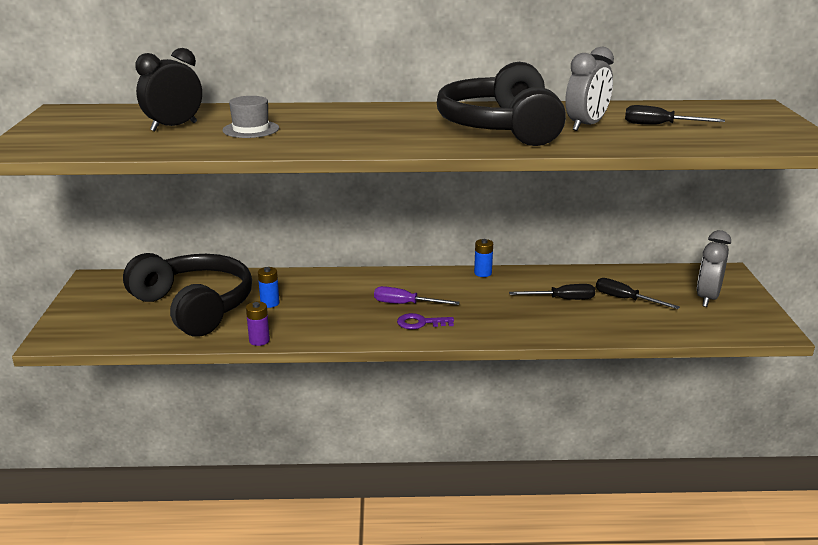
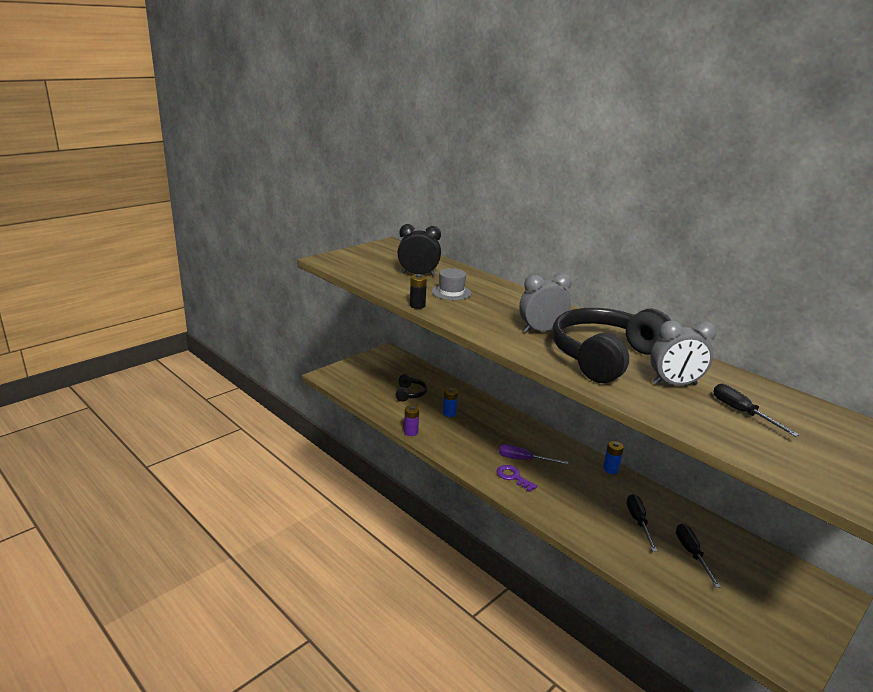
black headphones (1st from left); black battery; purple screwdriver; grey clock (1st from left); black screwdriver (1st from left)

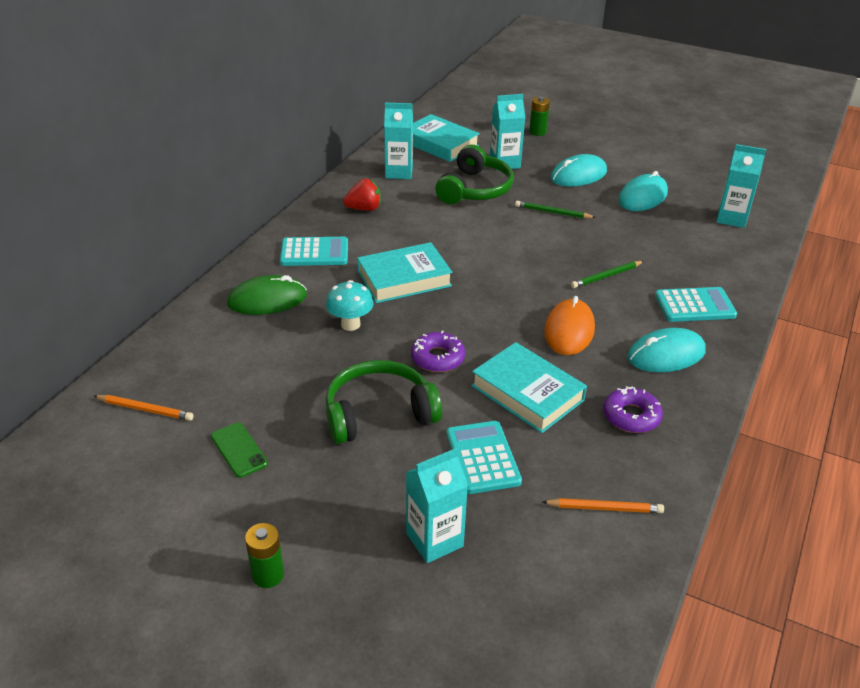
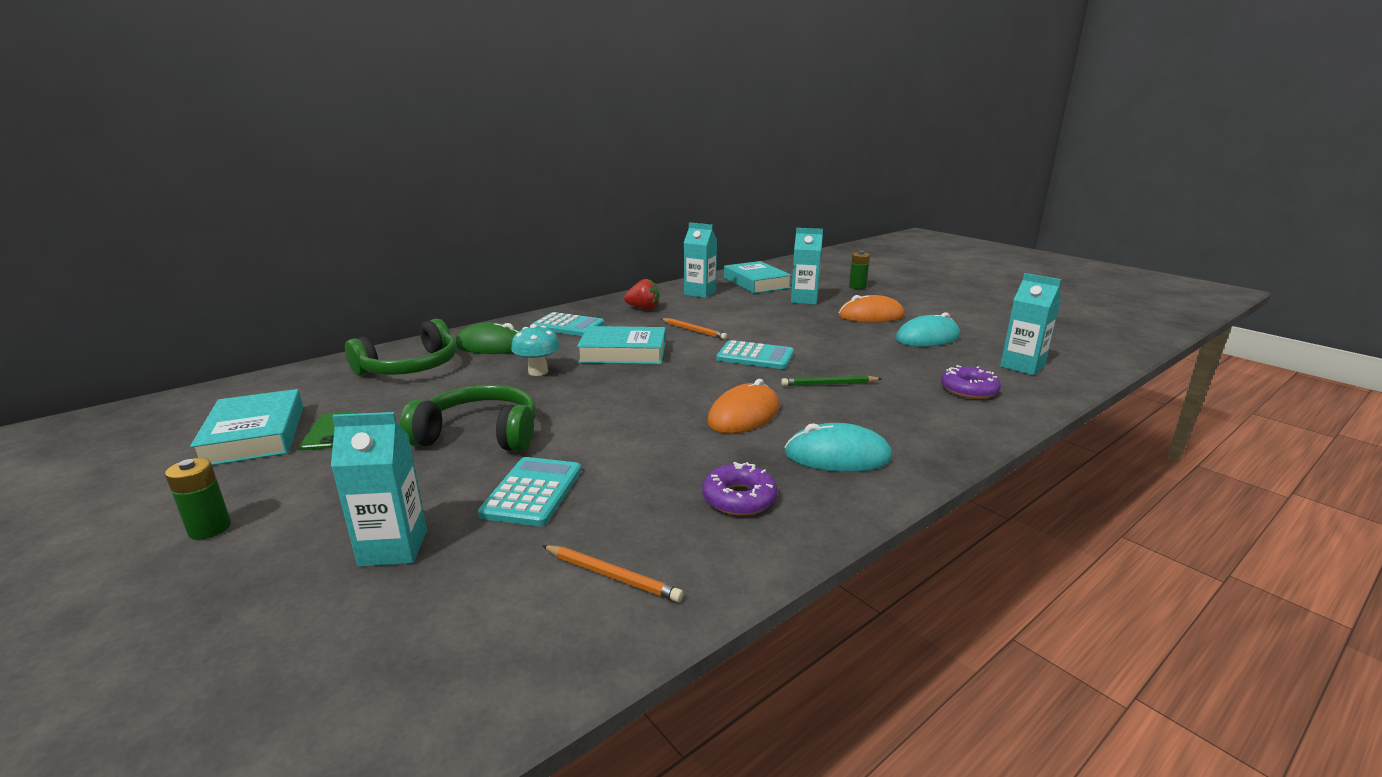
turquoise book (1st from left); green headphones (1st from left); orange pencil (2nd from left); turquoise calculator (3rd from left); orange mouse (2nd from left); purple donut (2nd from left); green pencil (1st from left in the first image)

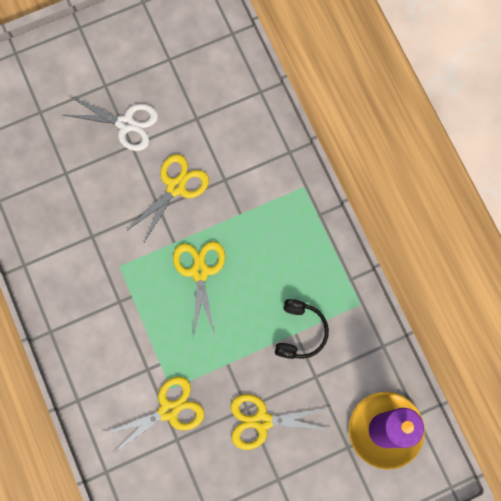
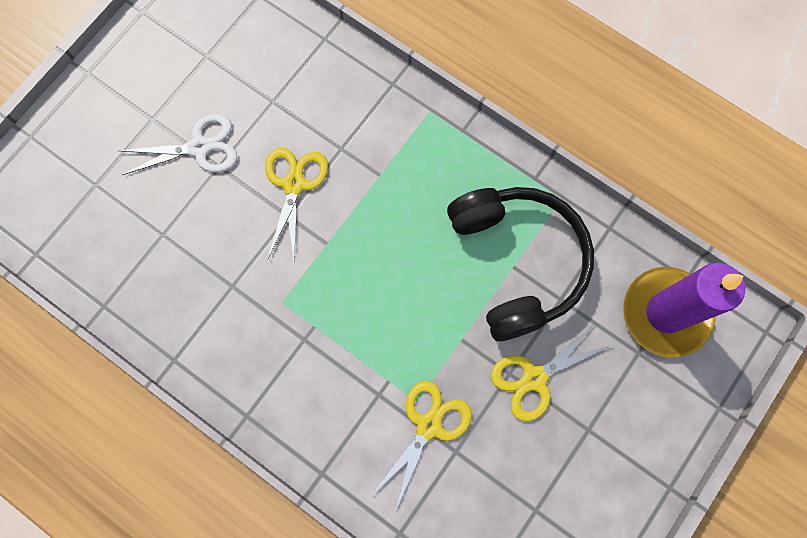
black headphones; yellow scissors (3rd from left in the first image)

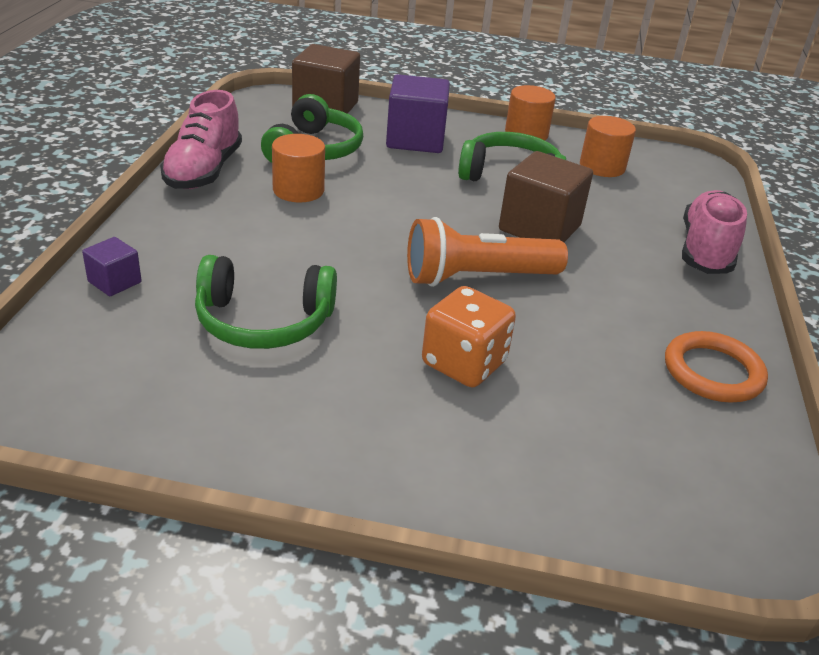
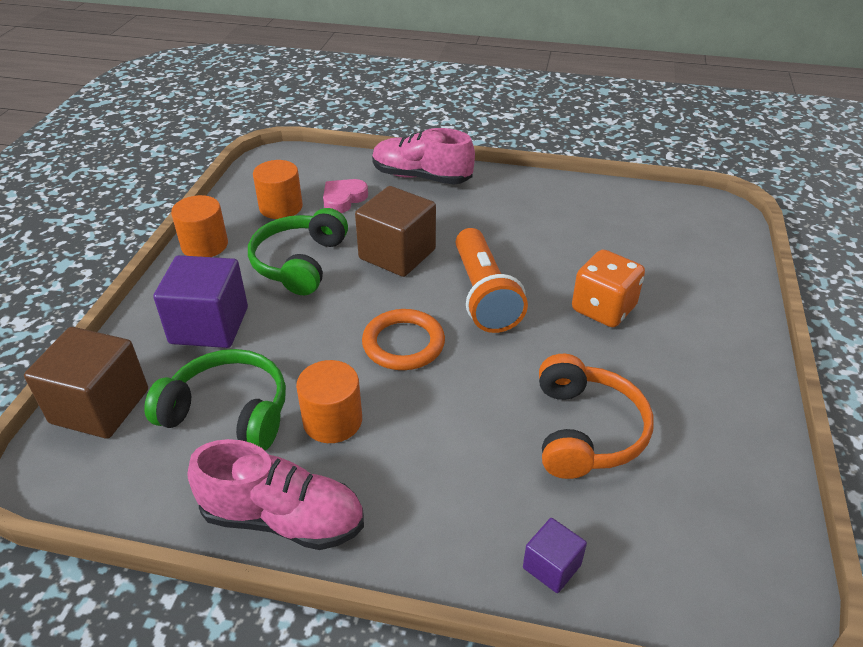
pink heart; orange ring; orange headphones

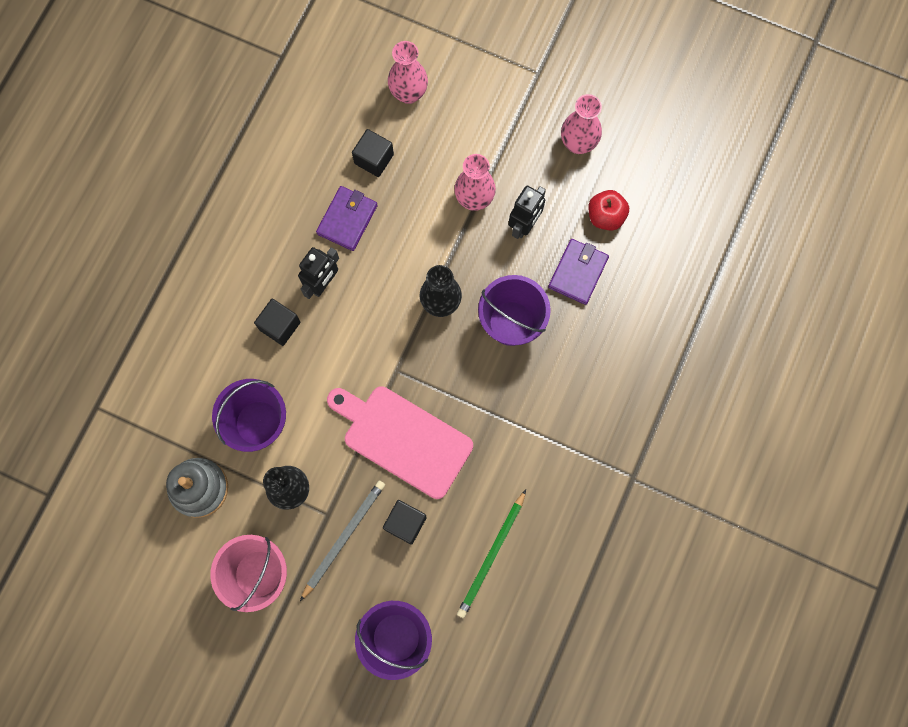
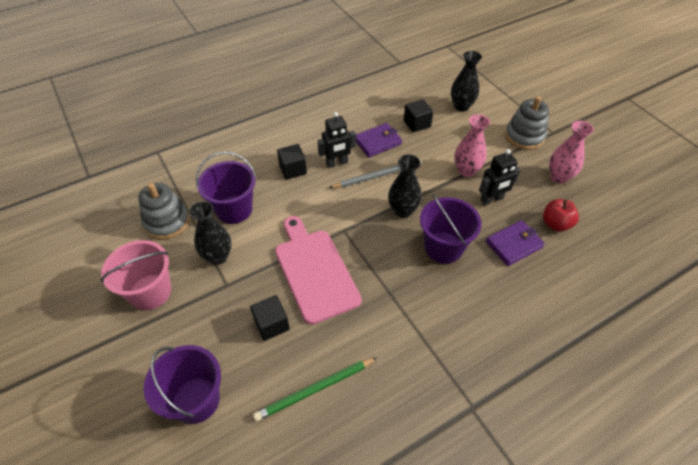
grey pencil; black vase (3rd from left); grey stacking toy (2nd from left)

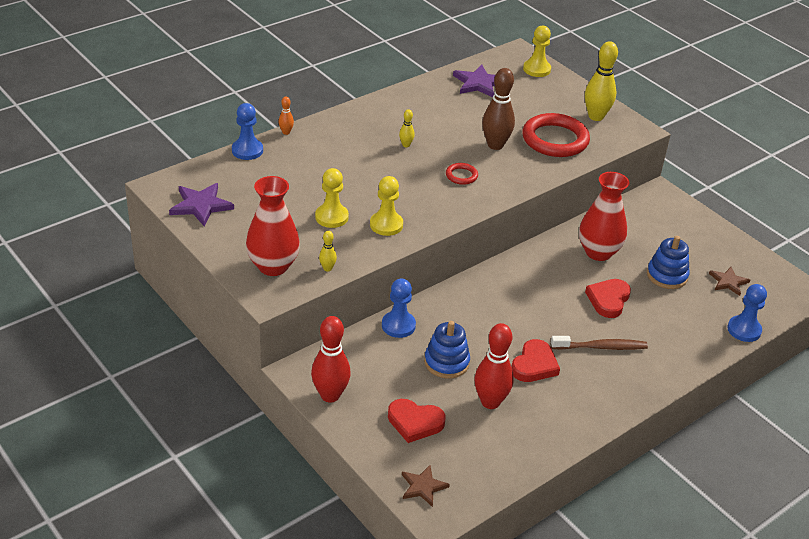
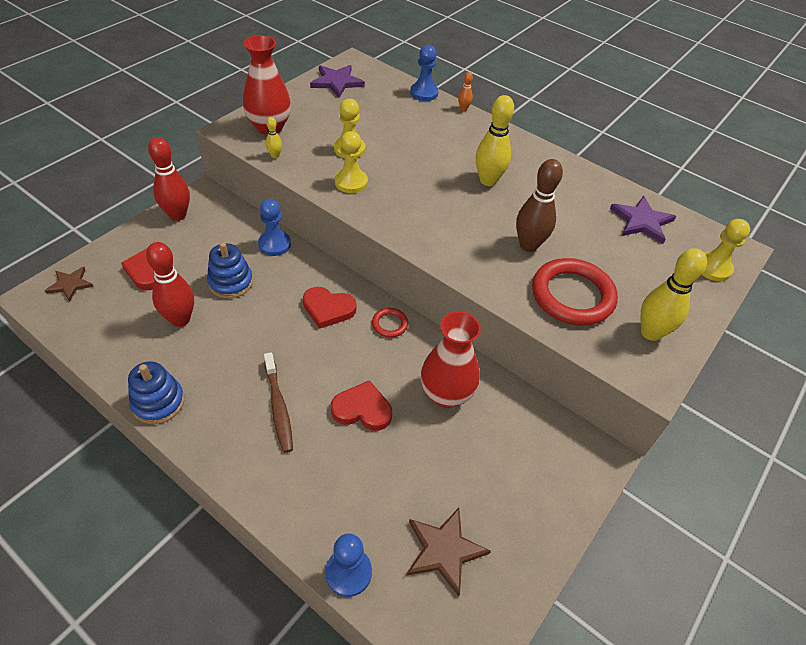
blue stacking toy (1st from left); red heart (2nd from left); red ring (1st from left); brown star (2nd from left); yellow bowling pin (2nd from left)

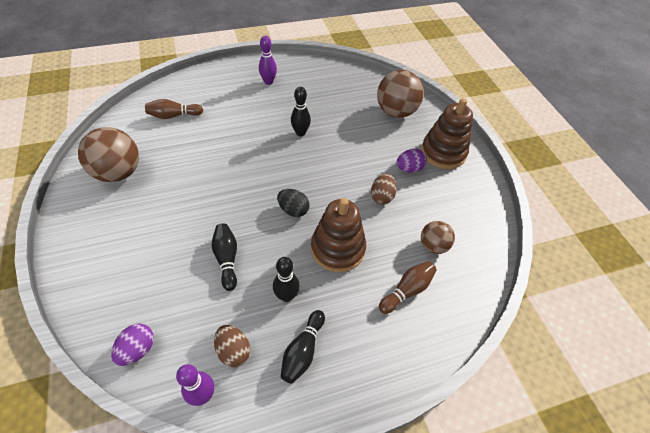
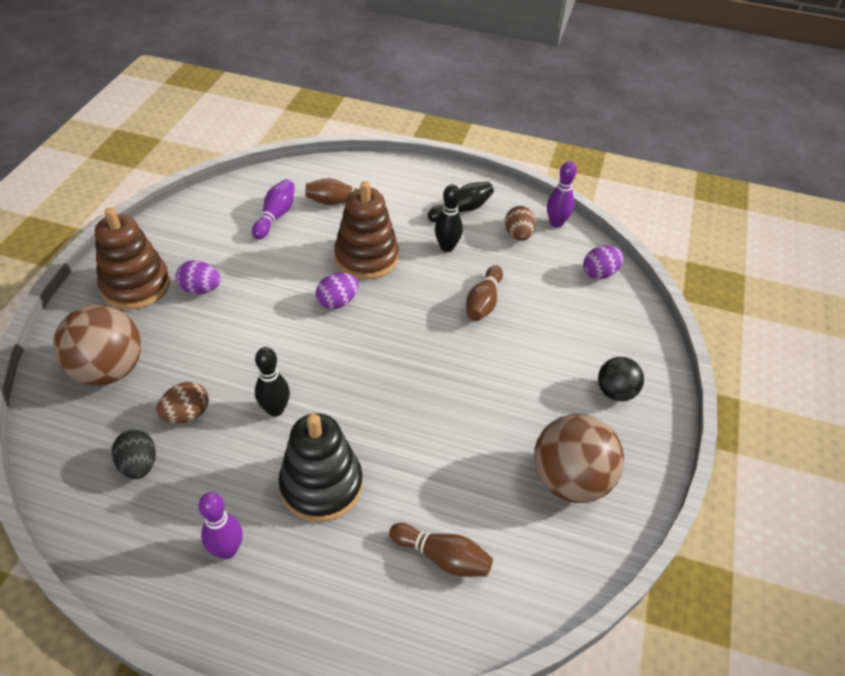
black egg; brown egg (1st from left); purple bowling pin (2nd from left); black stacking toy; purple egg (2nd from left); brown bowling pin (3rd from left); black ball

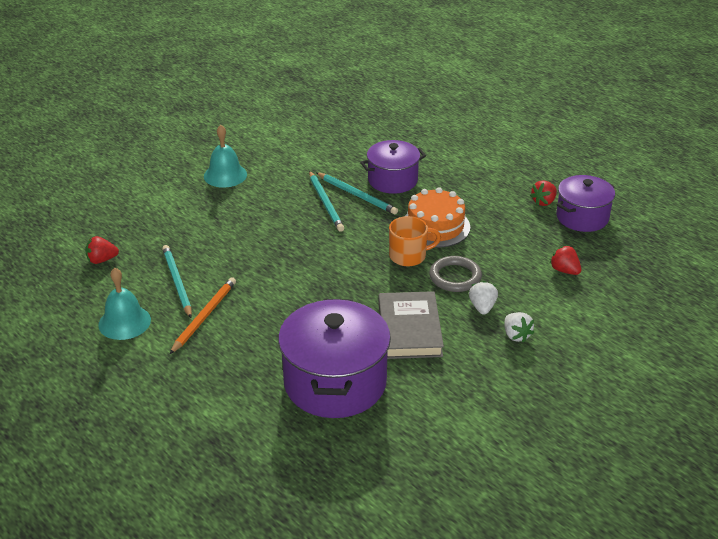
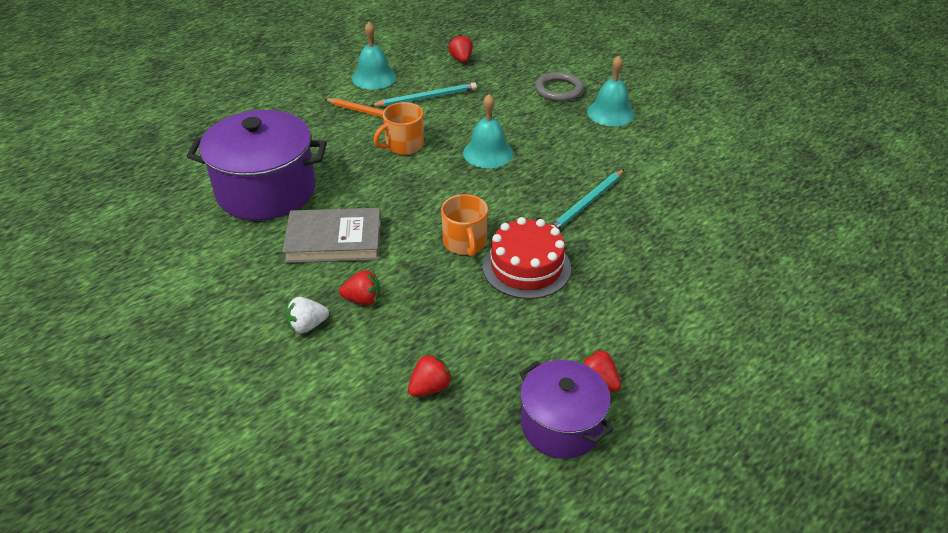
red strawberry (1st from left); orange mug (1st from left); turquoise bell (2nd from left); red cake; grey ring; turquoise pencil (2nd from left in the first image); purple pot (2nd from left in the first image)

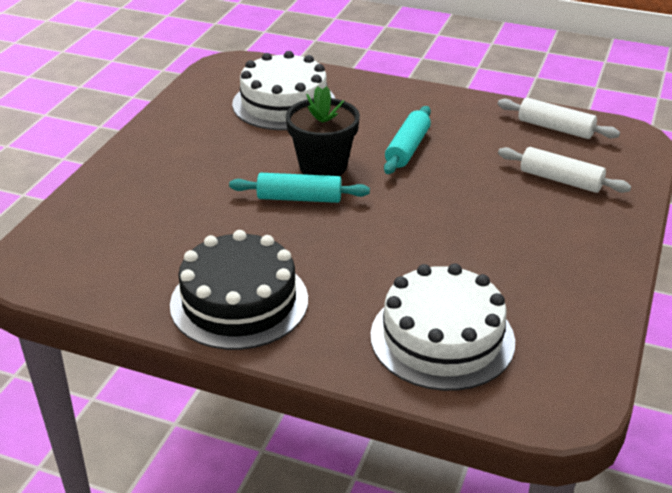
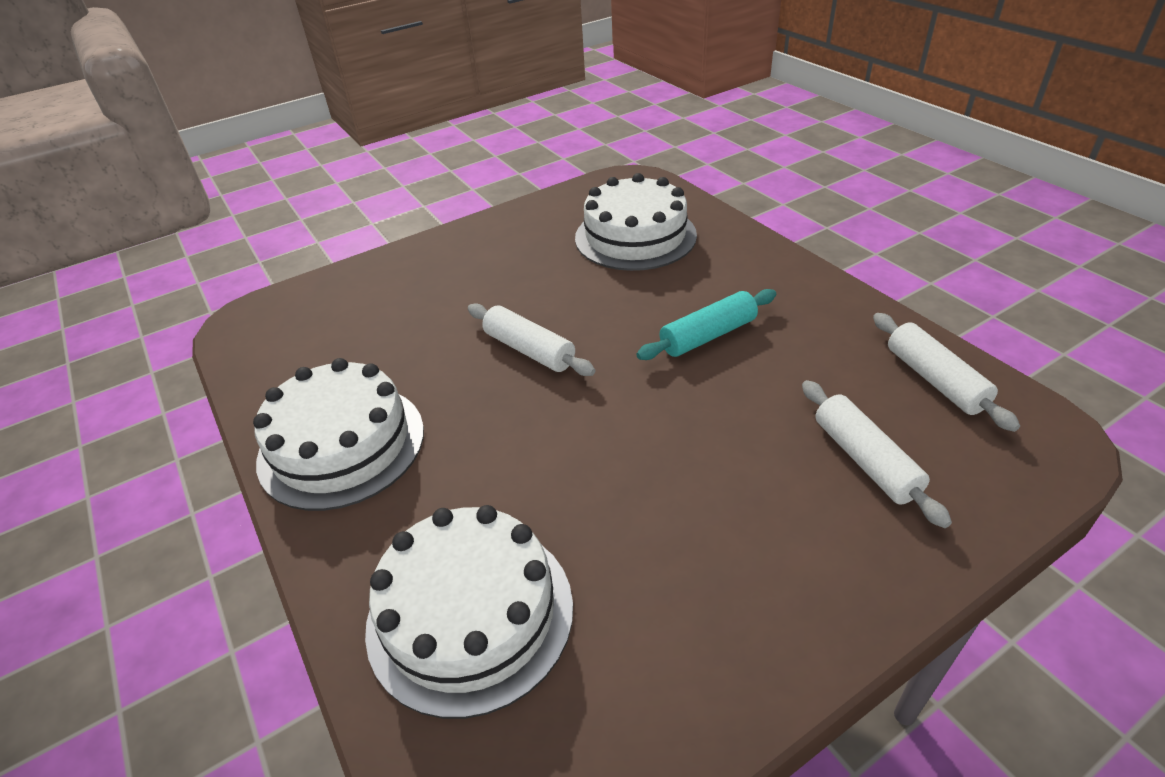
white cake (1st from left); white rolling pin (1st from left); black flower pot

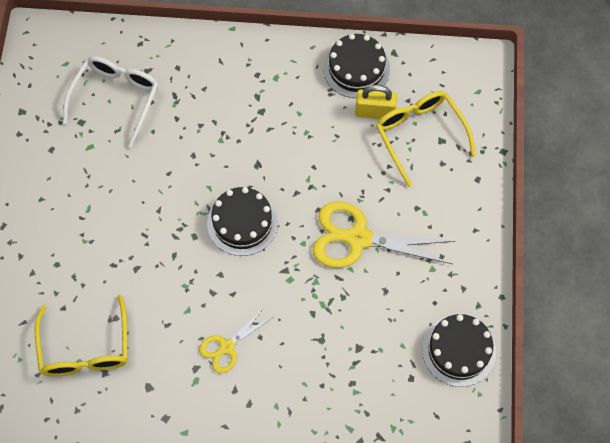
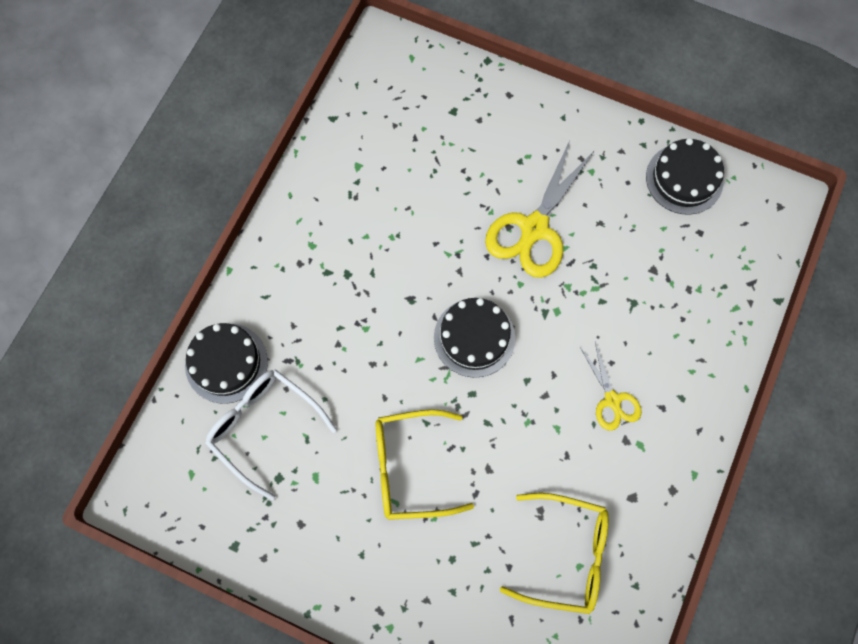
black cake (1st from left); yellow glasses (1st from left); yellow padlock

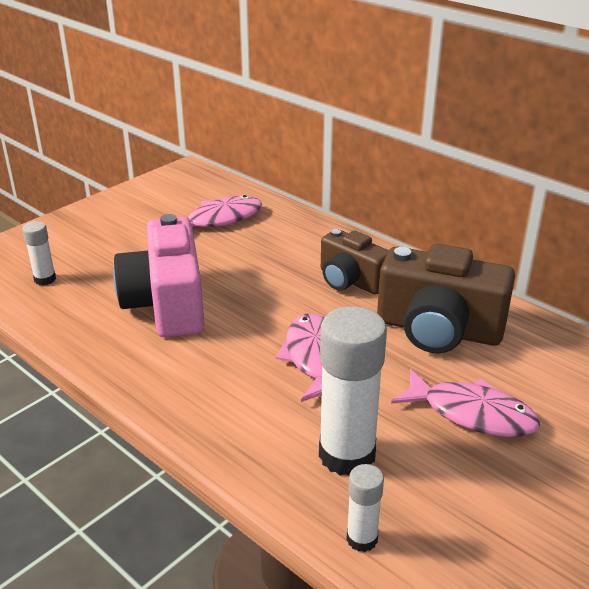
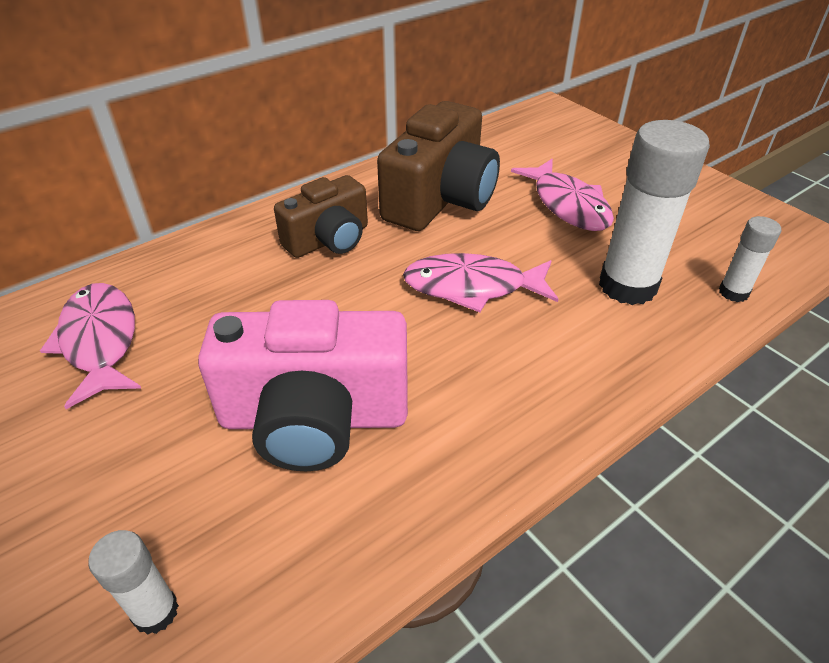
pink fish (3rd from left)

